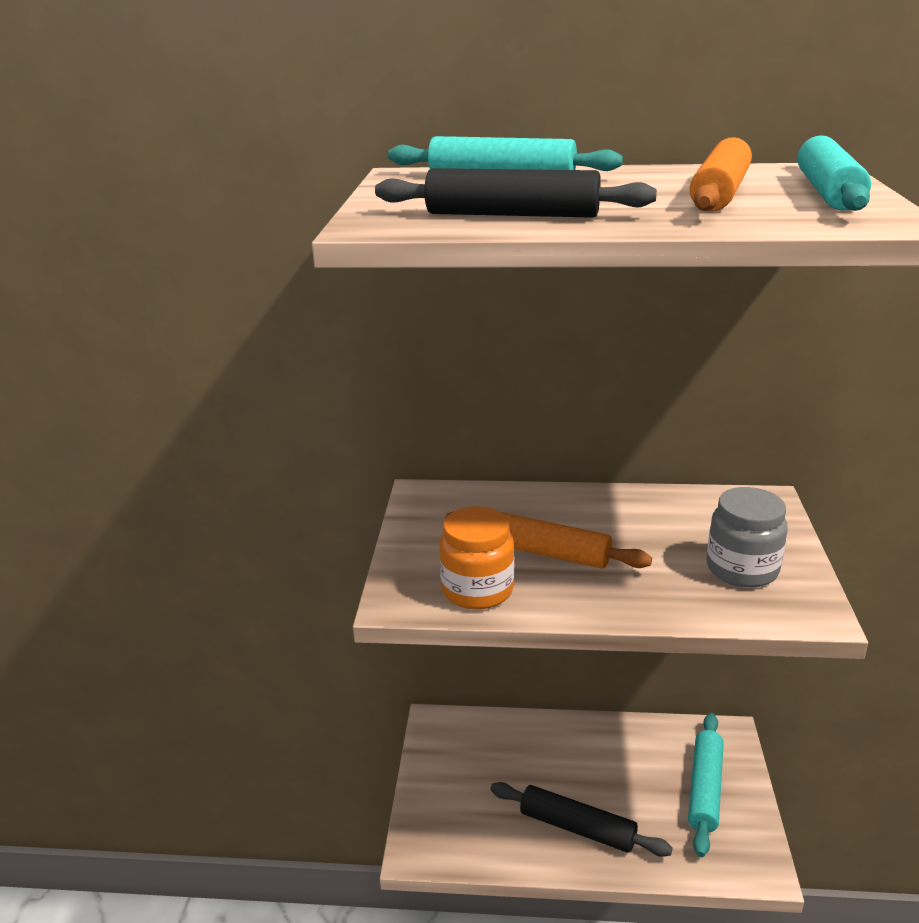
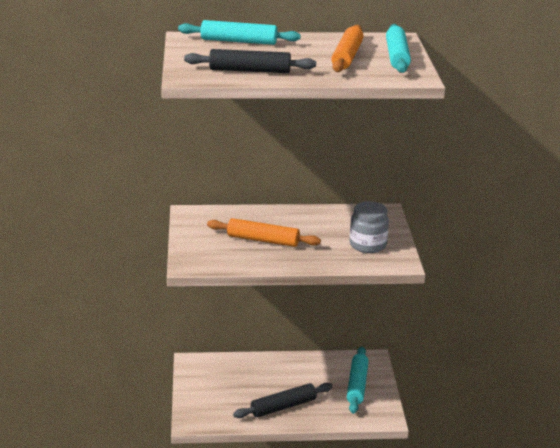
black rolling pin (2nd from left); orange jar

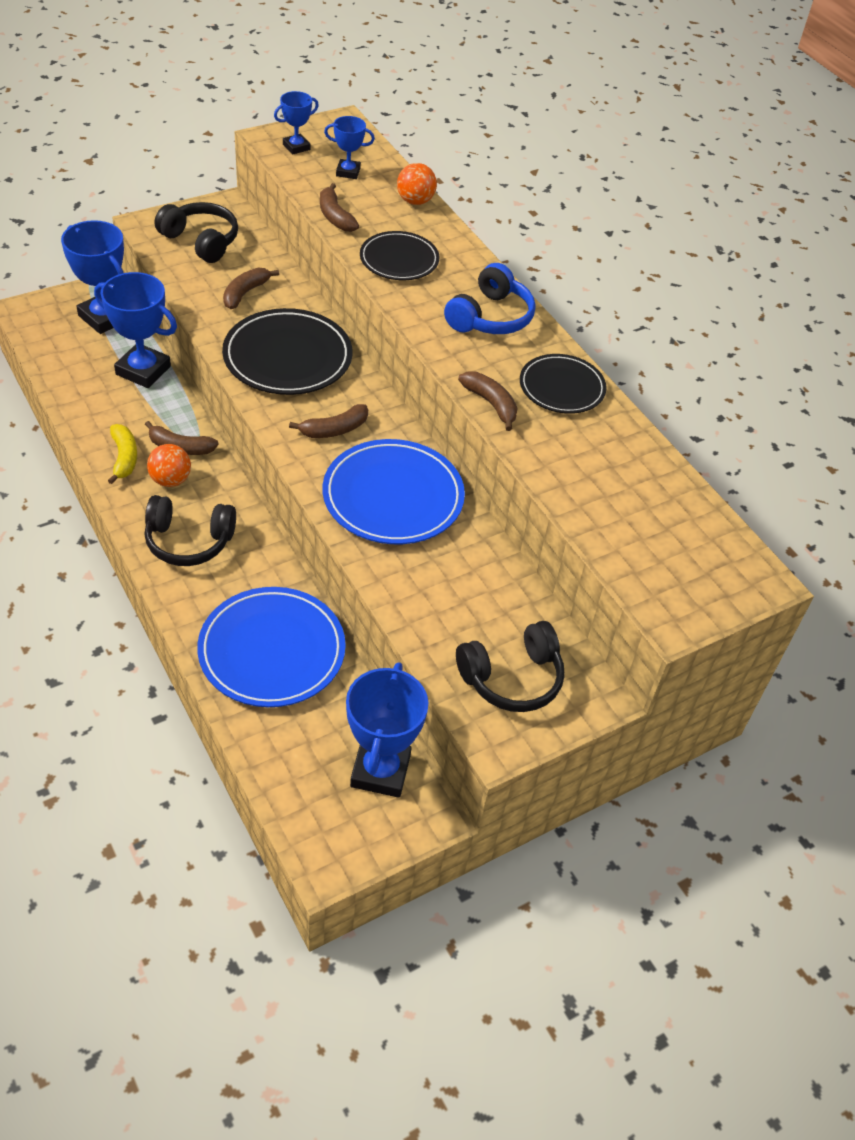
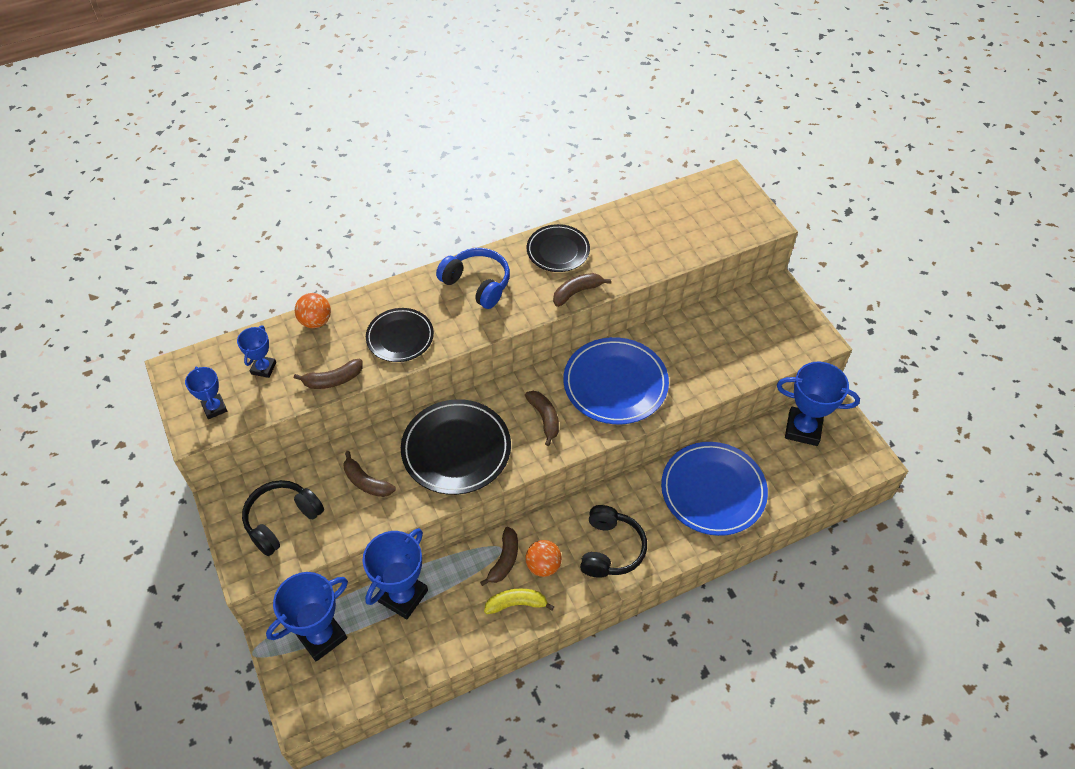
black headphones (3rd from left in the first image)

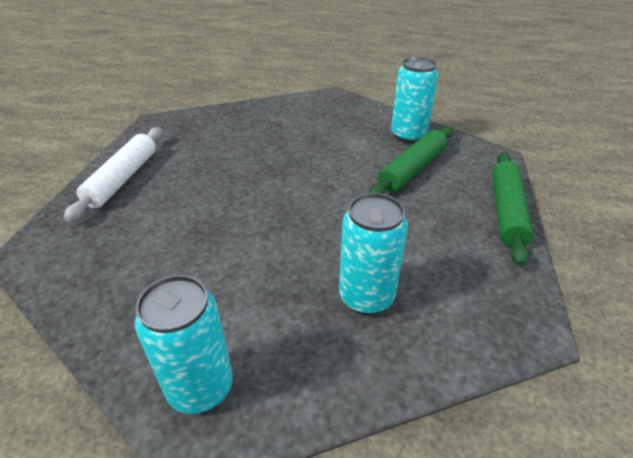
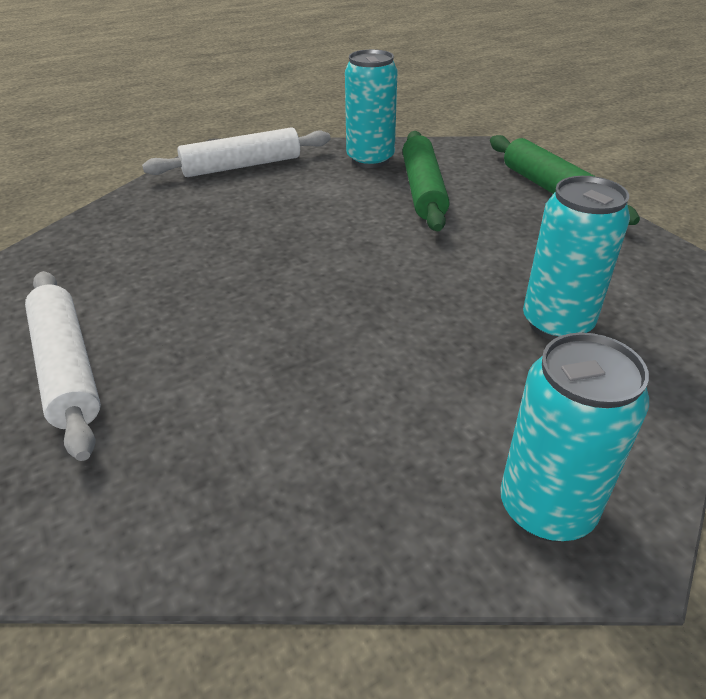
white rolling pin (2nd from left)

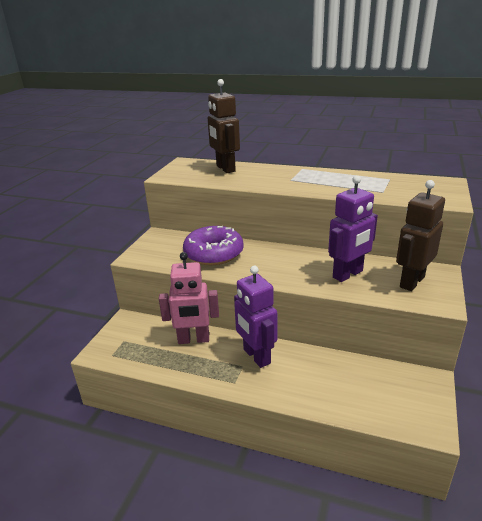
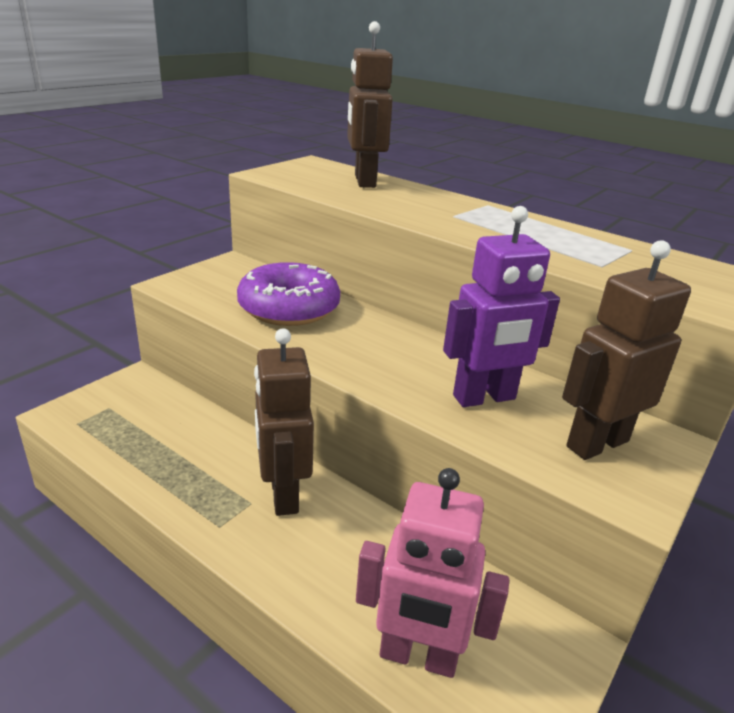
brown robot (1st from left); pink robot

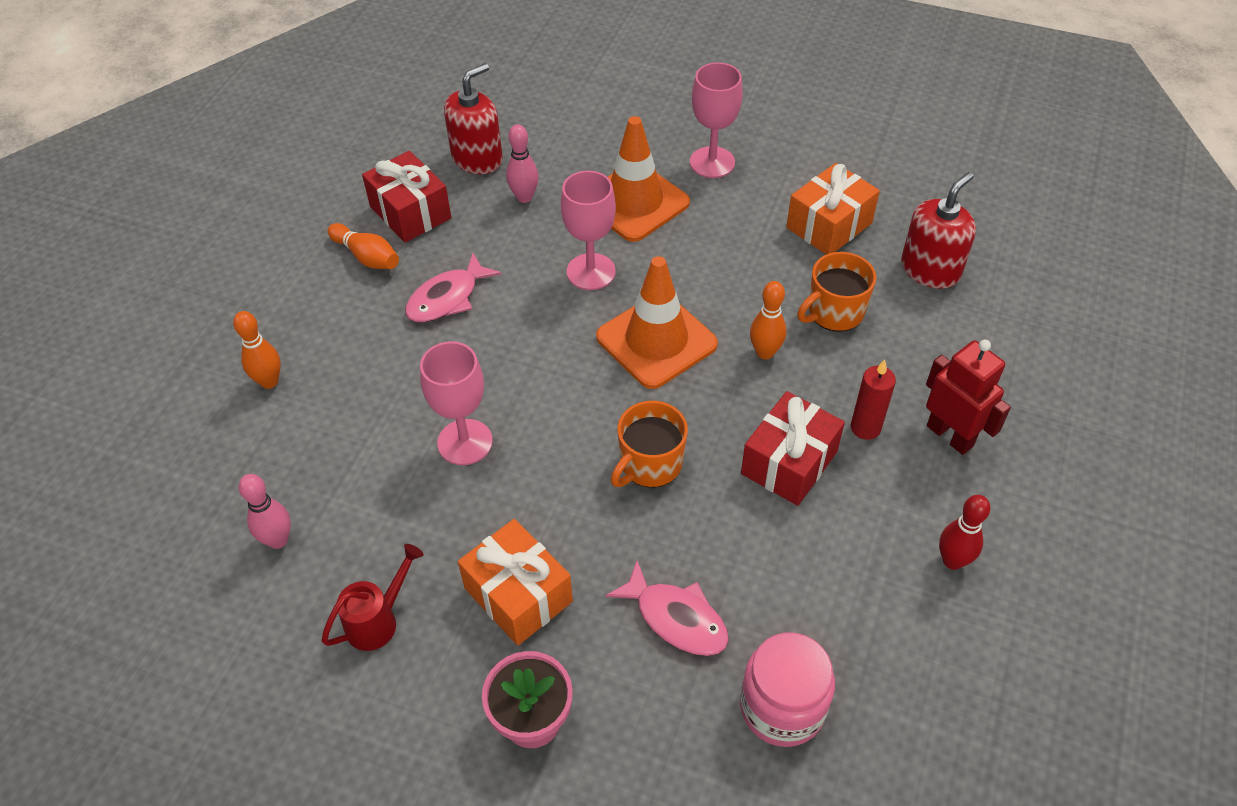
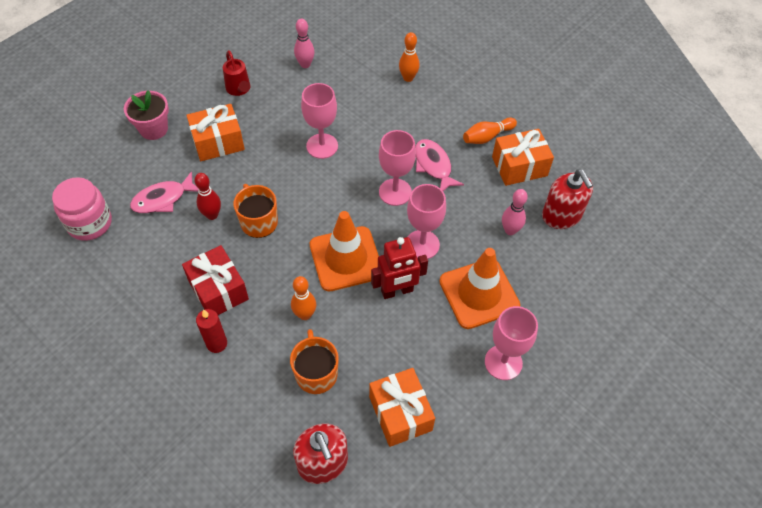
red bowling pin; red robot; pink goblet (2nd from left); orange gift (3rd from left)

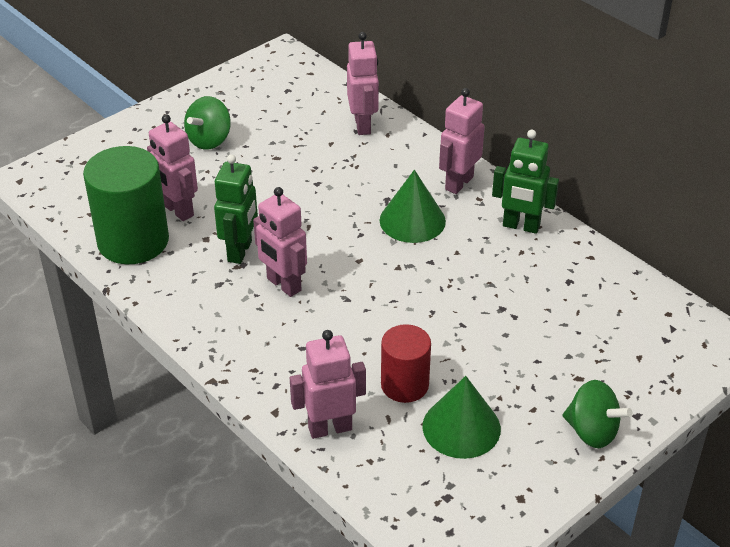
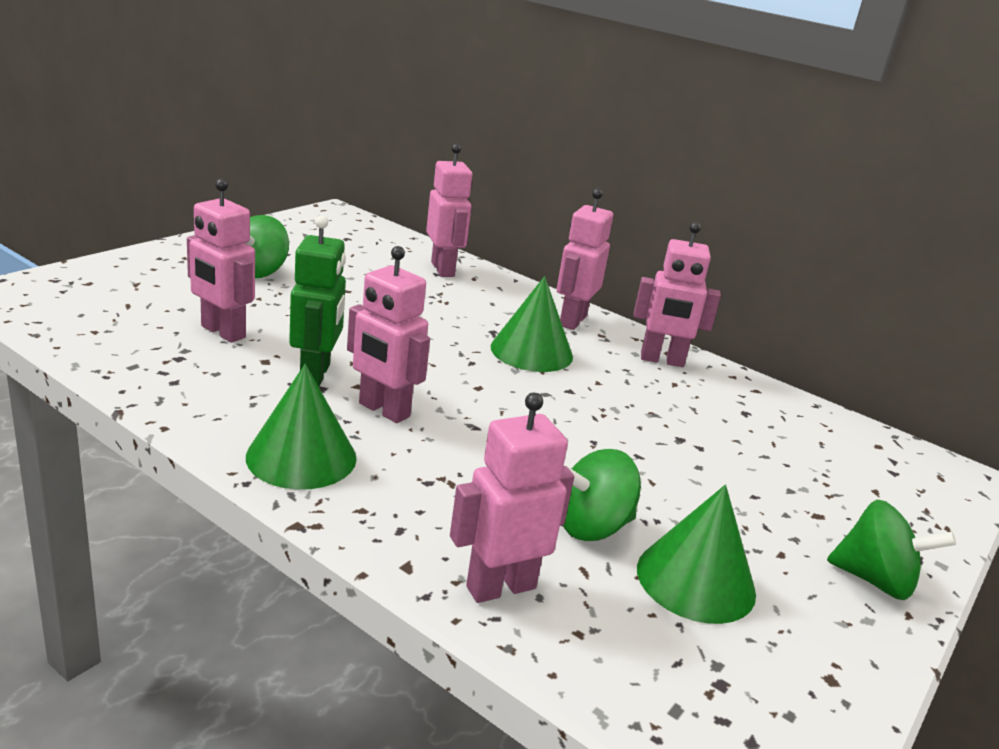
green cone (1st from left); green spinning top (2nd from left); pink robot (6th from left); green cylinder

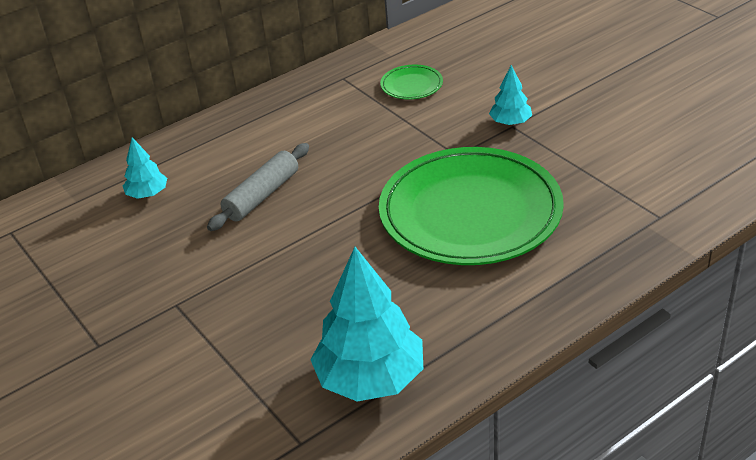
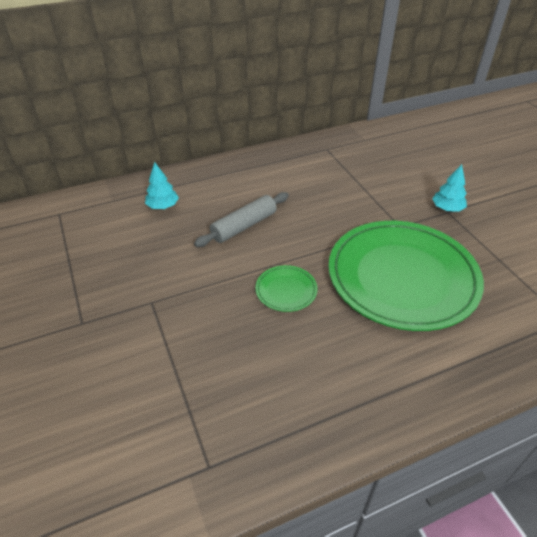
green plate (1st from left); turquoise tree (2nd from left in the first image)

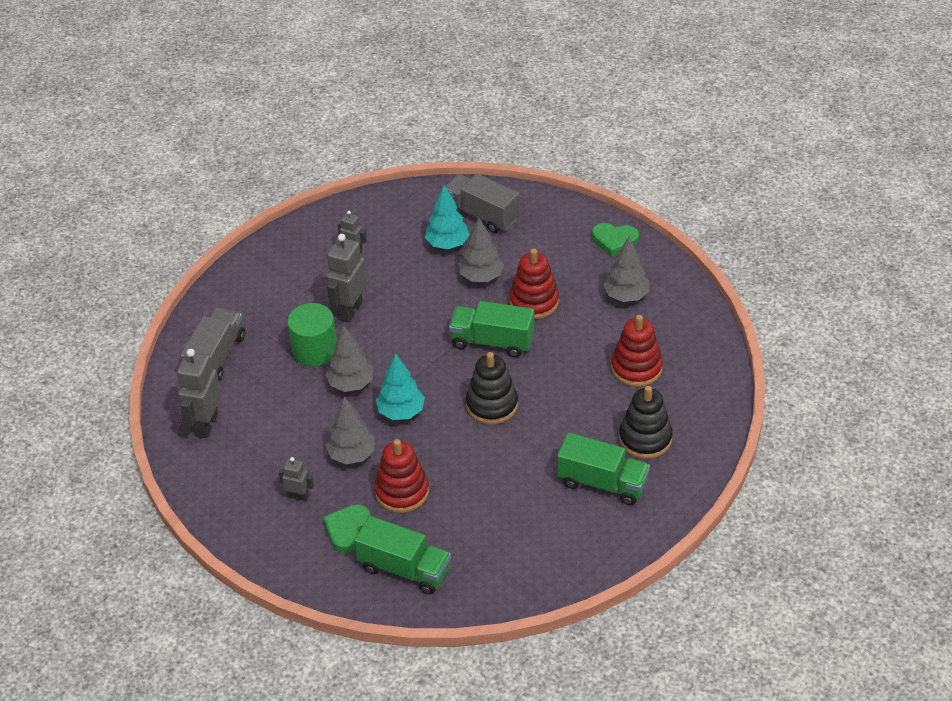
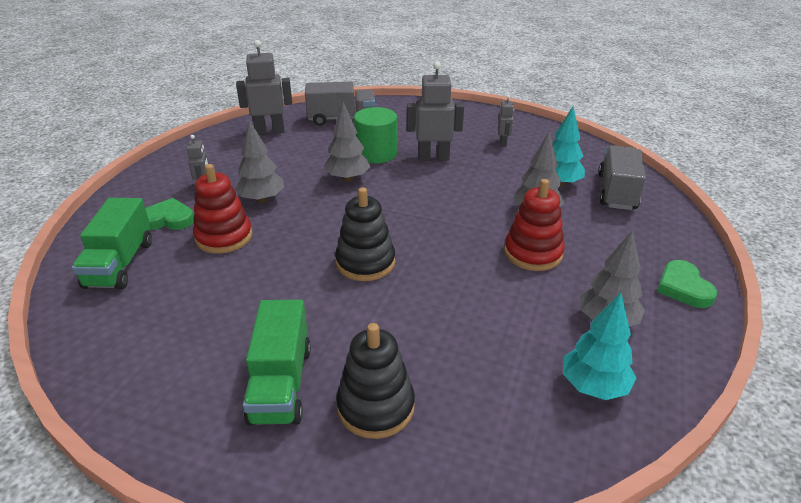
turquoise tree (2nd from left); green truck (2nd from left in the first image); red stacking toy (3rd from left in the first image)

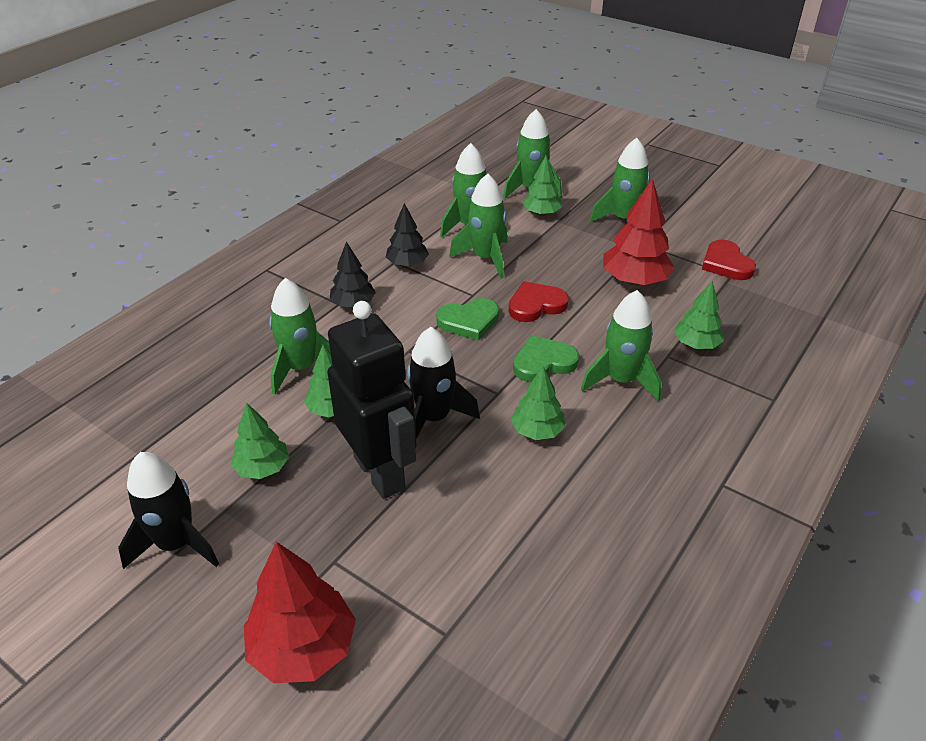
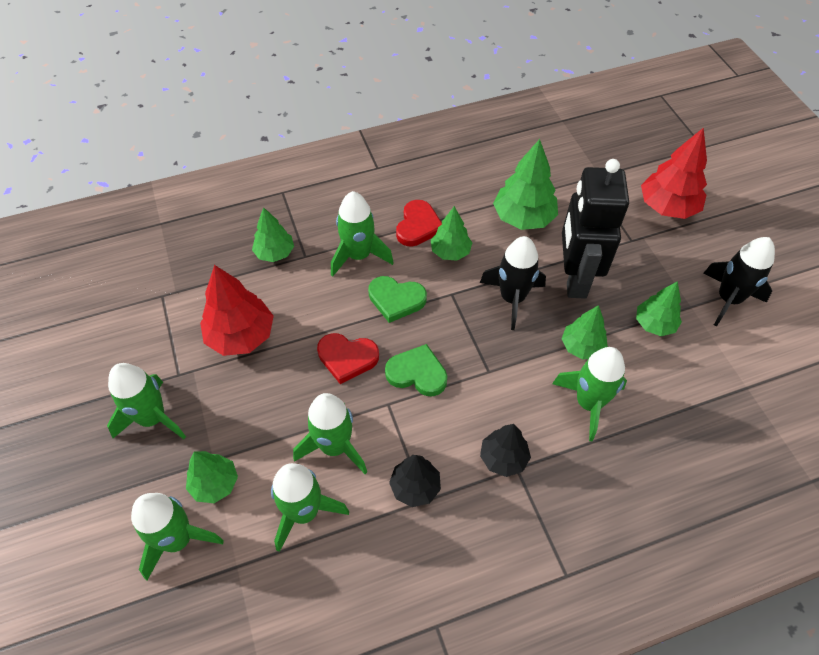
red heart (2nd from left); green tree (4th from left)

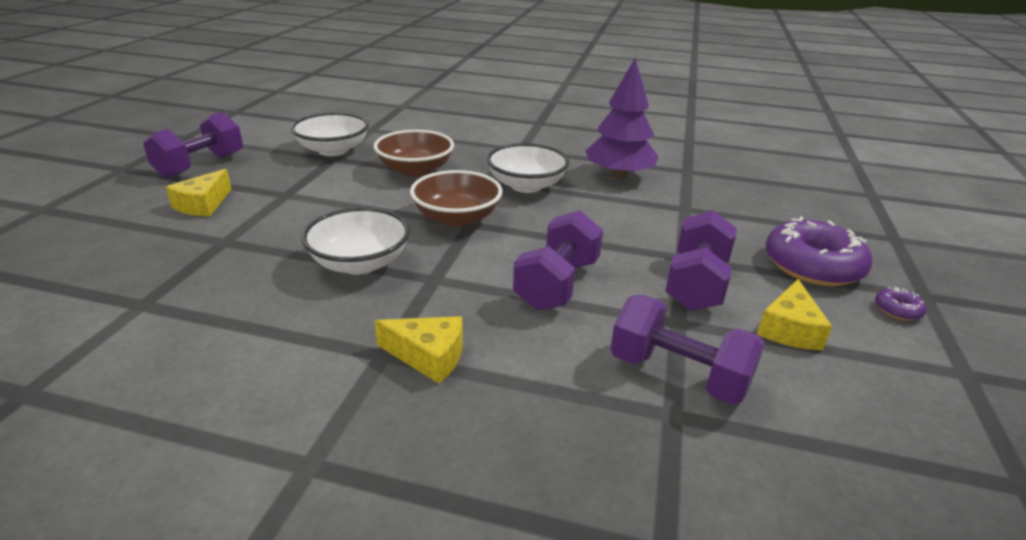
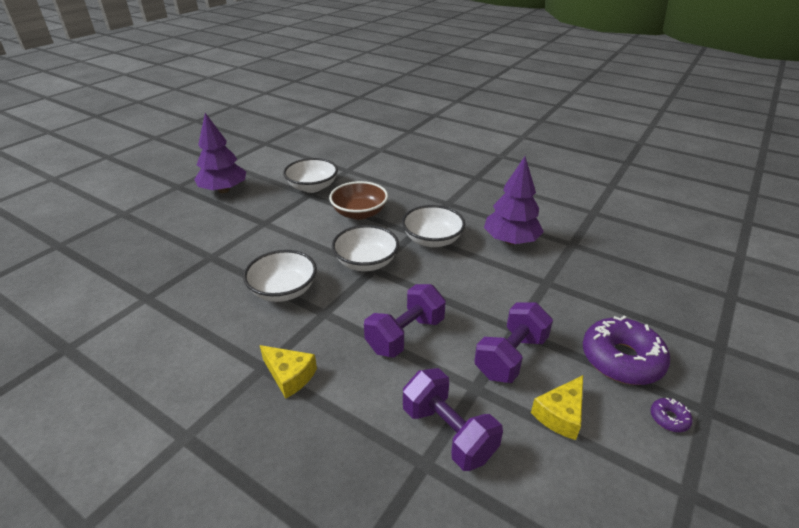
purple tree (1st from left); white bowl (3rd from left); yellow cheese (1st from left in the first image)

